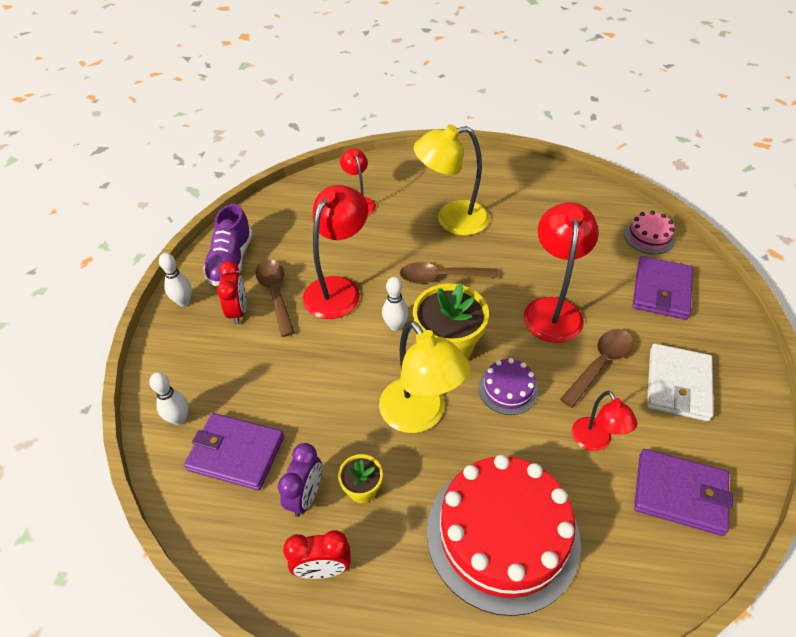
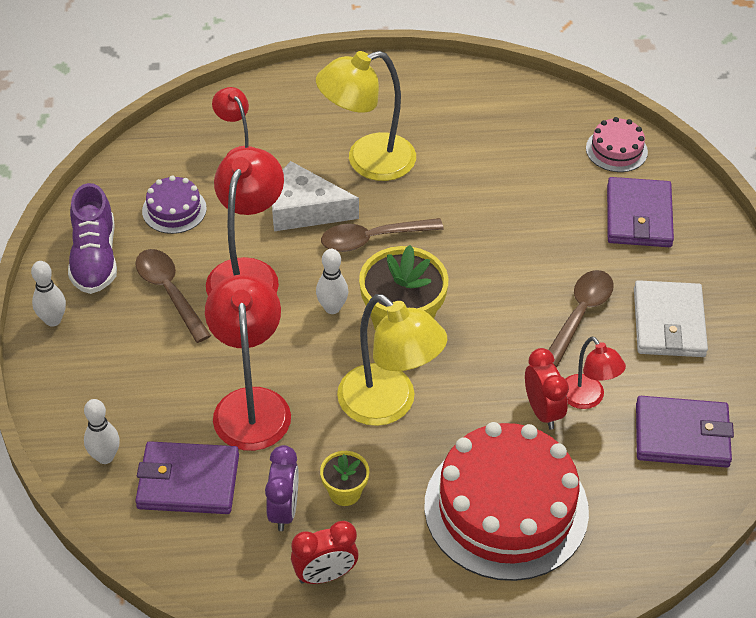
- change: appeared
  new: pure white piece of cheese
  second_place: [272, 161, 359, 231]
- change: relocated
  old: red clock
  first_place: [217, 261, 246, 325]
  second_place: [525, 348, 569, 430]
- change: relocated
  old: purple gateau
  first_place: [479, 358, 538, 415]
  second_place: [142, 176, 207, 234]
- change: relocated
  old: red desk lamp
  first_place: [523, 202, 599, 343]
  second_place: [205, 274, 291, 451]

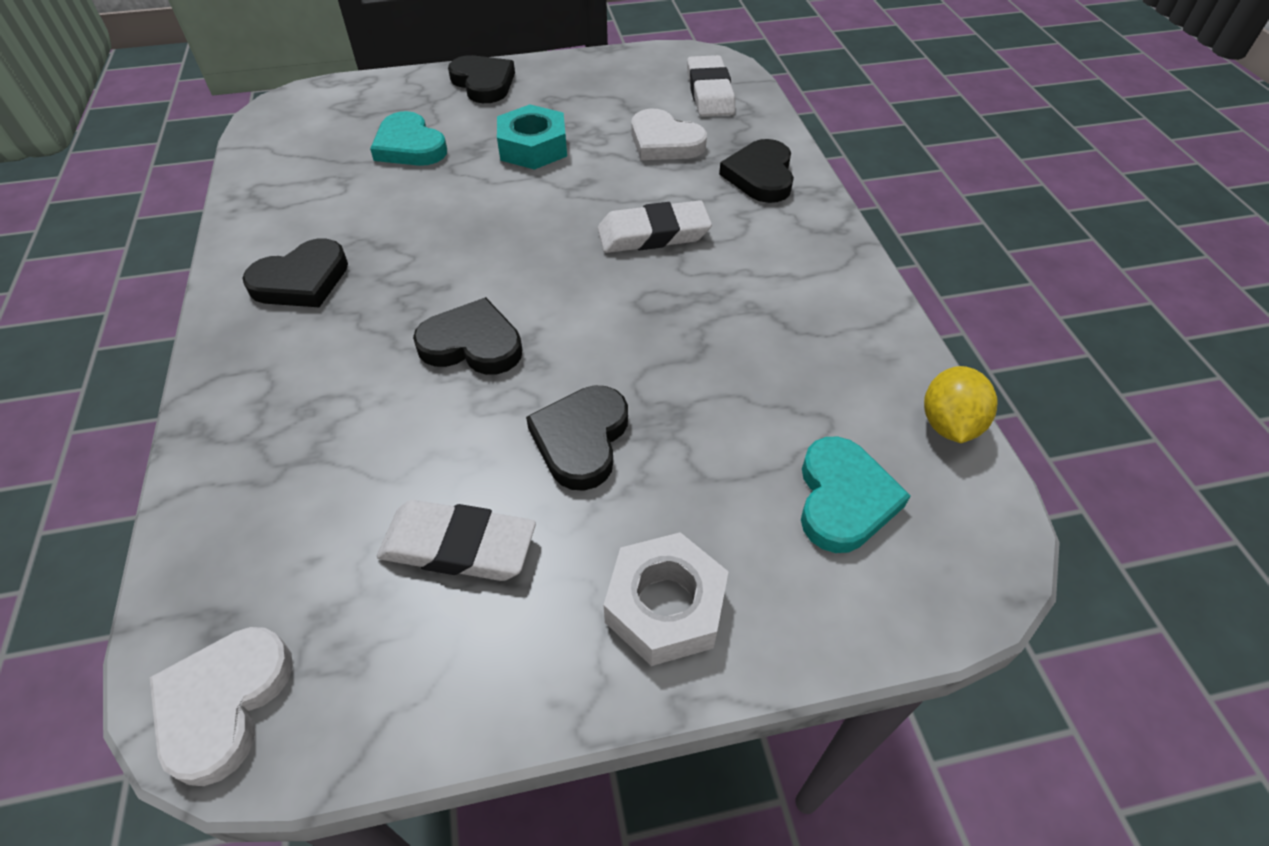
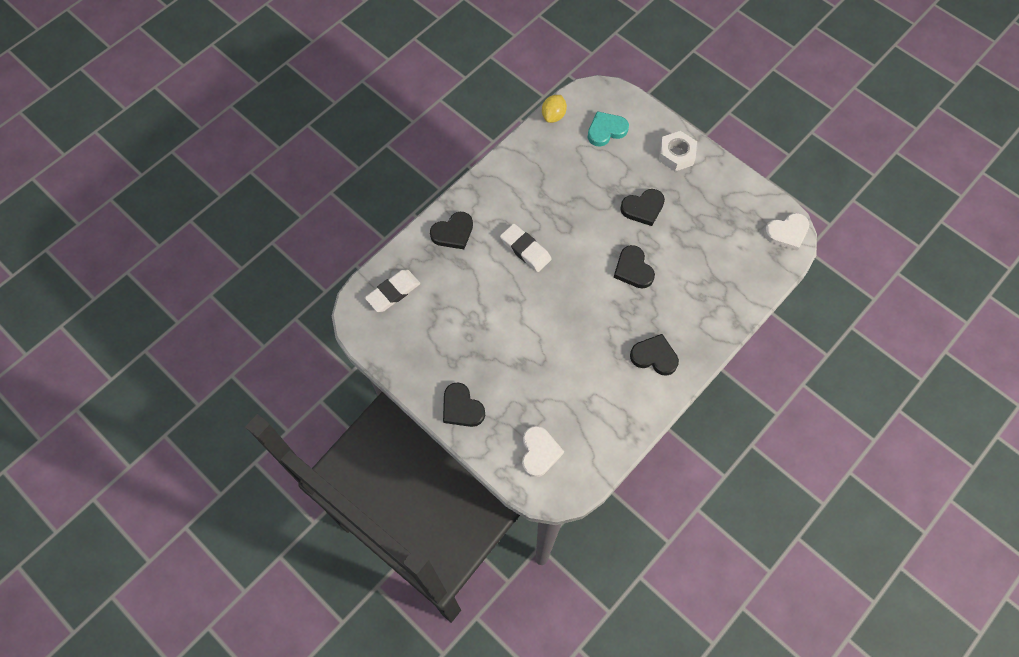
- change: missing
  old: teal heart shape
  first_place: [370, 111, 447, 166]
- change: missing
  old: pure white gum eraser
  first_place: [377, 500, 536, 581]
- change: missing
  old: teal hex nut
  first_place: [497, 105, 567, 170]
- change: relocated
  old: pure white heart shape
  first_place: [631, 109, 707, 160]
  second_place: [522, 426, 564, 477]
- change: spun
  old: jet-black heart shape
  first_place: [448, 55, 515, 103]
  second_place: [443, 382, 485, 427]
  degrees: -60
- change: spun
  old: golden lemon
  first_place: [924, 366, 998, 443]
  second_place: [542, 95, 567, 123]
  degrees: -45

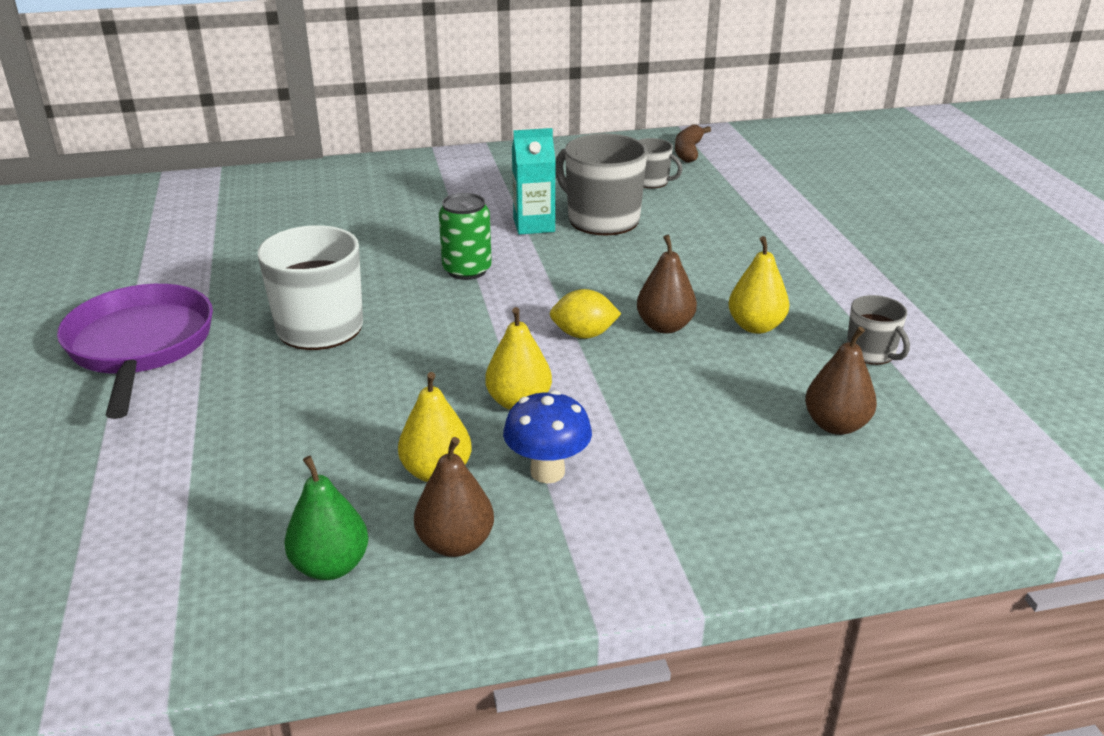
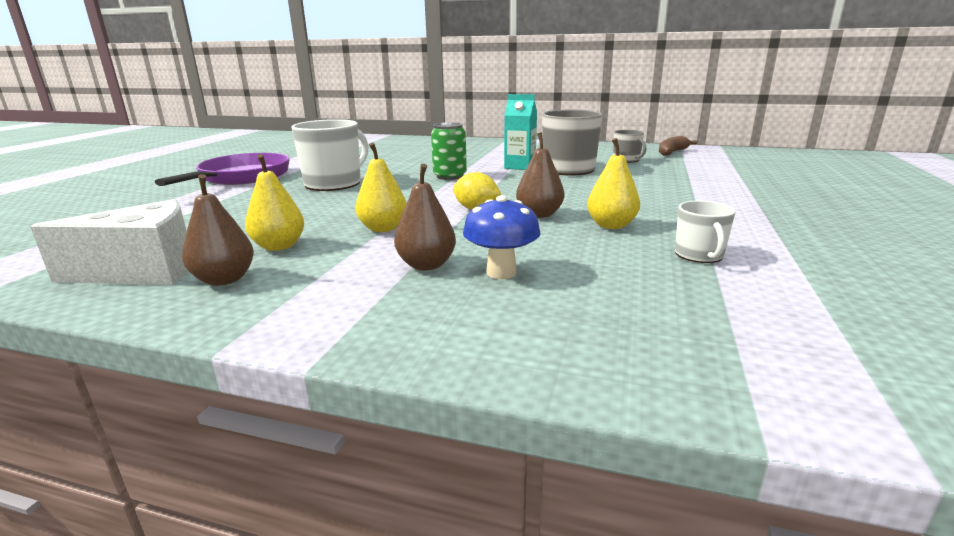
- change: relocated
  old: royal blue fungus
  first_place: [503, 390, 592, 483]
  second_place: [463, 195, 541, 279]
- change: relocated
  old: brown pear
  first_place: [805, 327, 877, 435]
  second_place: [394, 164, 456, 270]
- change: exchanged
  old: green pear
  new: pure white piece of cheese
  first_place: [284, 456, 368, 580]
  second_place: [30, 199, 188, 285]
- change: colour
  old: grey coffee mug
  new: pure white coffee mug
  first_place: [847, 295, 910, 365]
  second_place: [675, 201, 736, 263]

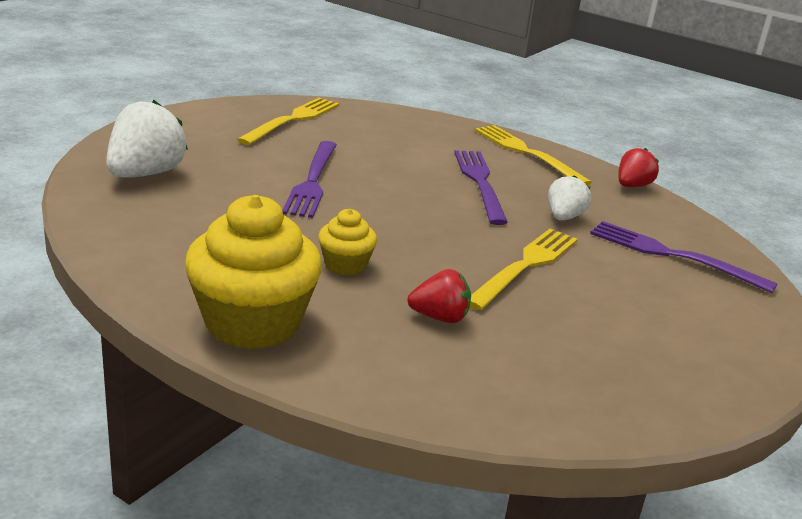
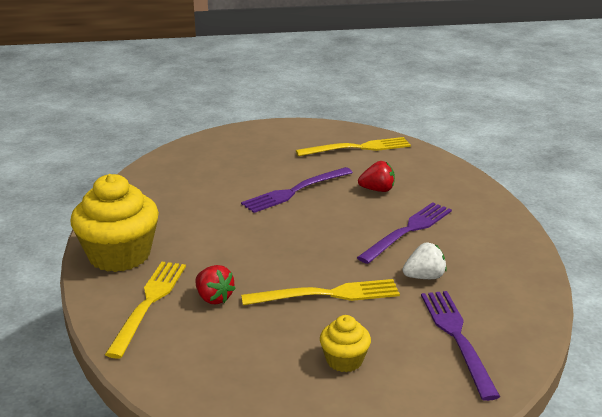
- change: missing
  old: pure white strawberry
  first_place: [106, 100, 188, 178]
- change: relocated
  old: golden muffin
  first_place: [318, 209, 377, 276]
  second_place: [320, 315, 371, 372]
- change: relocated
  old: golden dinner fork
  first_place: [475, 125, 592, 186]
  second_place: [105, 262, 186, 359]
- change: relocated
  old: red strawberry
  first_place: [618, 148, 659, 187]
  second_place: [358, 161, 395, 192]

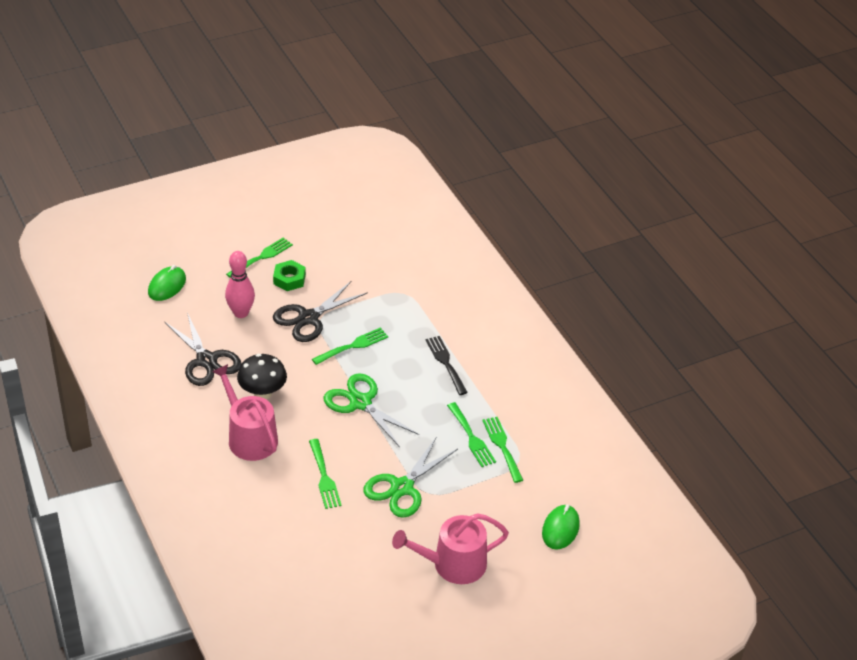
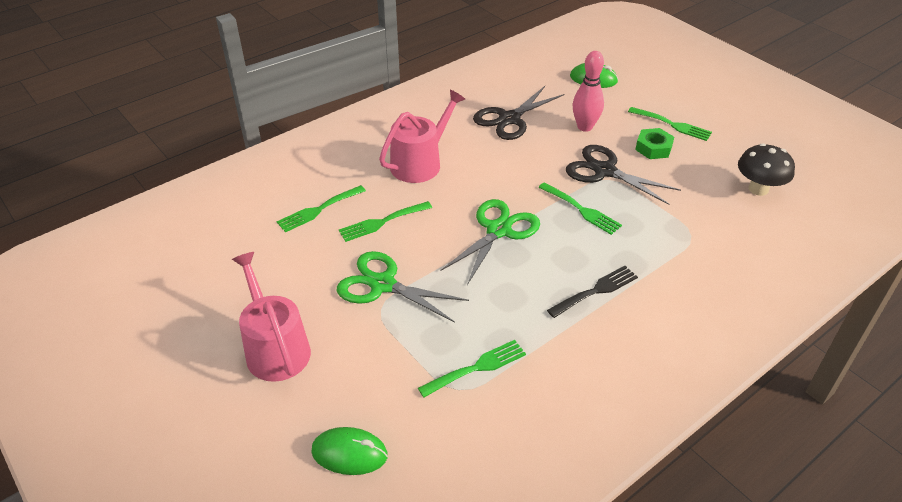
- change: relocated
  old: jet-black fungus
  first_place: [237, 354, 287, 399]
  second_place: [738, 143, 795, 196]
- change: relocated
  old: green dinner fork
  first_place: [447, 402, 496, 467]
  second_place: [277, 185, 366, 232]

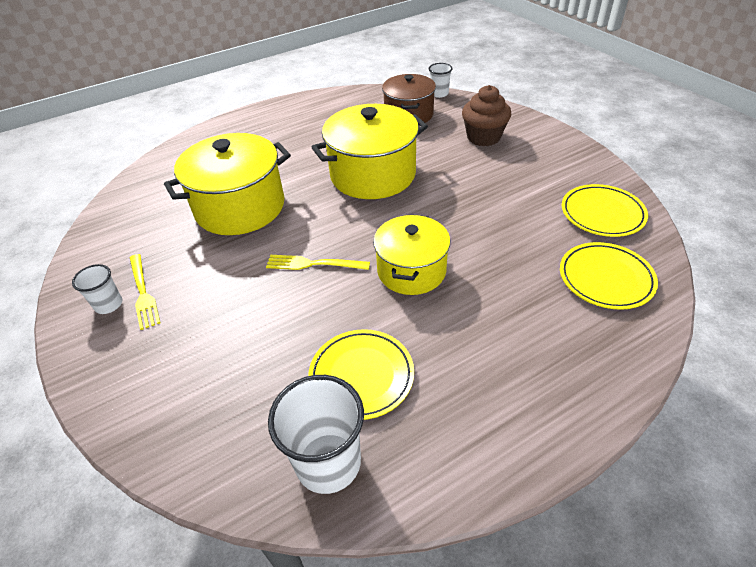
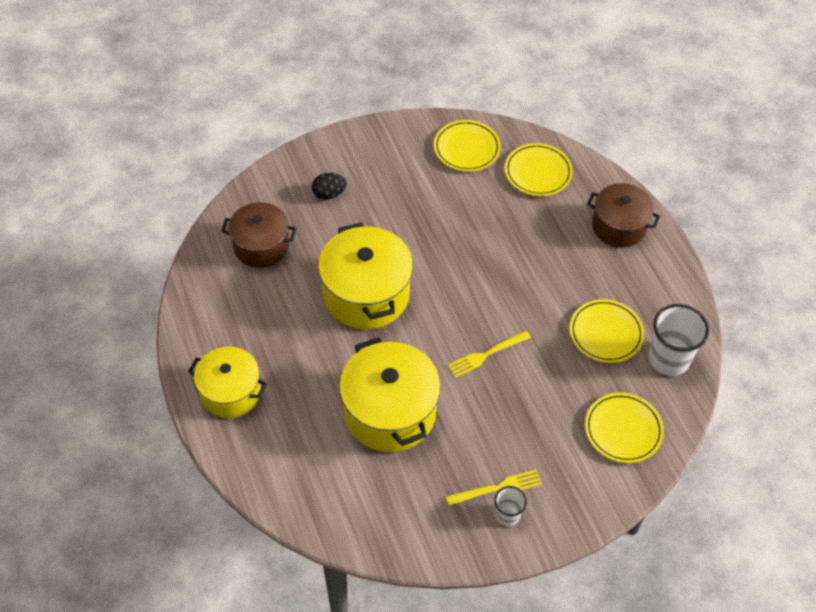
- change: missing
  old: pure white cup
  first_place: [428, 63, 453, 98]
- change: appeared
  new: golden flat dish
  second_place: [585, 393, 664, 463]
- change: appeared
  new: brown stockpot
  second_place: [587, 183, 660, 248]
- change: relocated
  old: golden stockpot
  first_place: [373, 215, 450, 295]
  second_place: [188, 347, 267, 418]
- change: exchanged
  old: brown muffin
  new: jet-black egg
  first_place: [462, 85, 511, 146]
  second_place: [312, 173, 347, 200]
- change: spun
  old: golden dinner fork
  first_place: [266, 255, 370, 270]
  second_place: [447, 331, 531, 378]
  degrees: 45

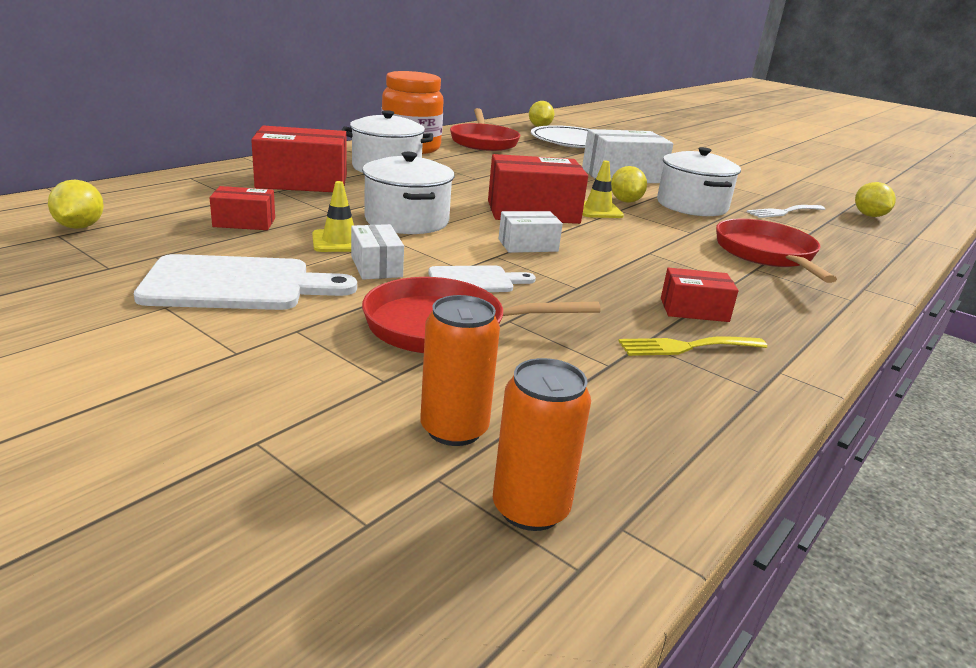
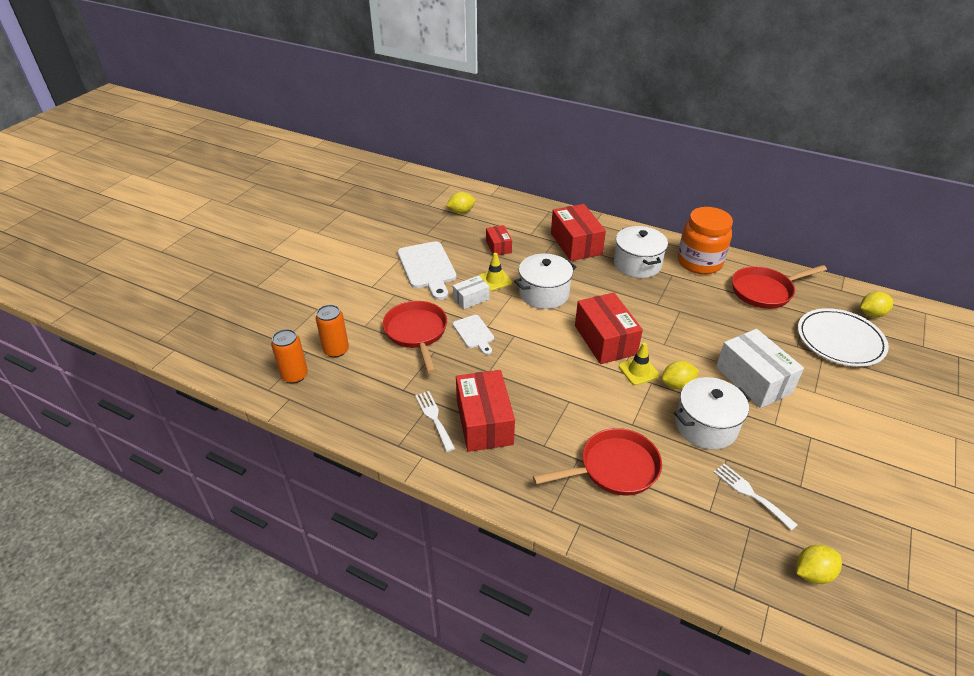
- change: missing
  old: pure white package
  first_place: [499, 211, 563, 253]
- change: colour
  old: golden dinner fork
  new: pure white dinner fork
  first_place: [618, 336, 767, 356]
  second_place: [415, 391, 455, 452]
- change: size
  old: red package
  first_place: [661, 267, 739, 322]
  second_place: [456, 370, 515, 452]
  factor: 1.84

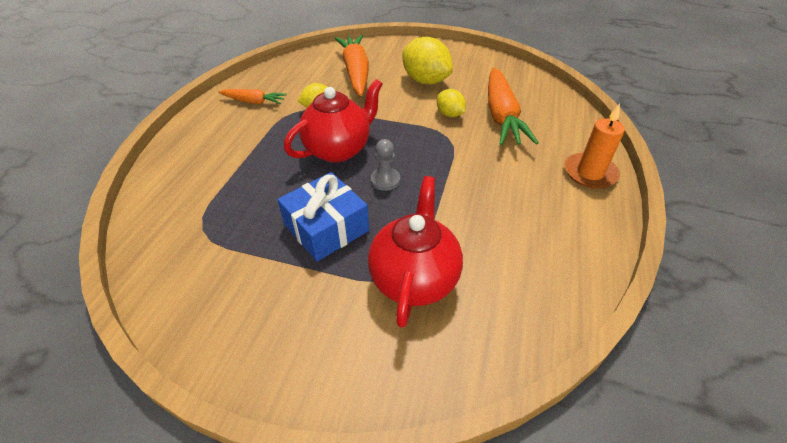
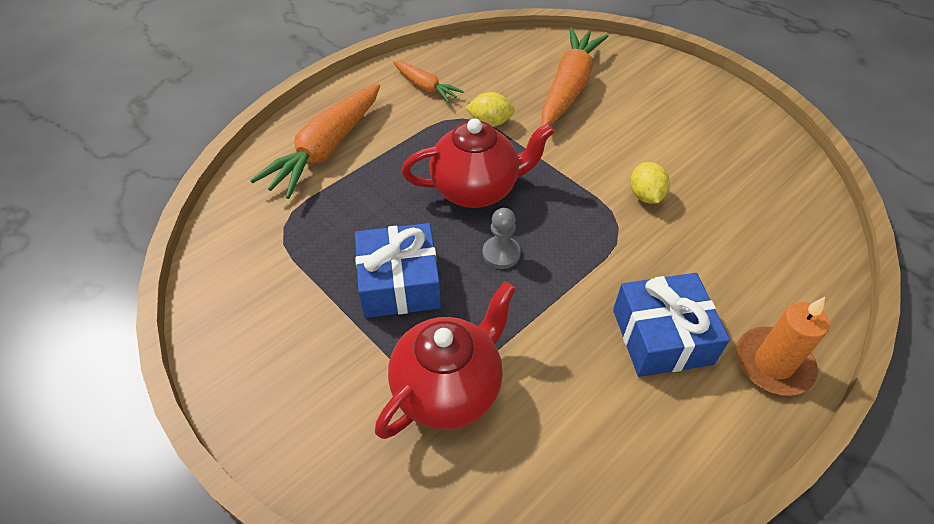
- change: missing
  old: golden lemon
  first_place: [403, 37, 453, 84]
- change: appeared
  new: royal blue wrapped gift
  second_place: [613, 273, 730, 377]
- change: relocated
  old: orange-coloured root vegetable
  first_place: [488, 68, 539, 145]
  second_place: [250, 84, 380, 199]

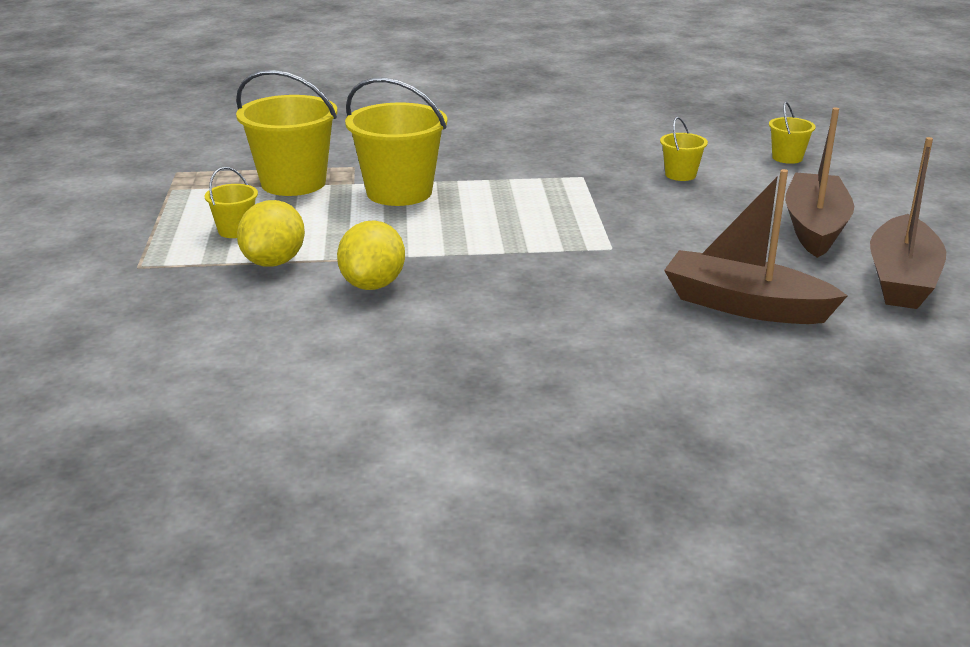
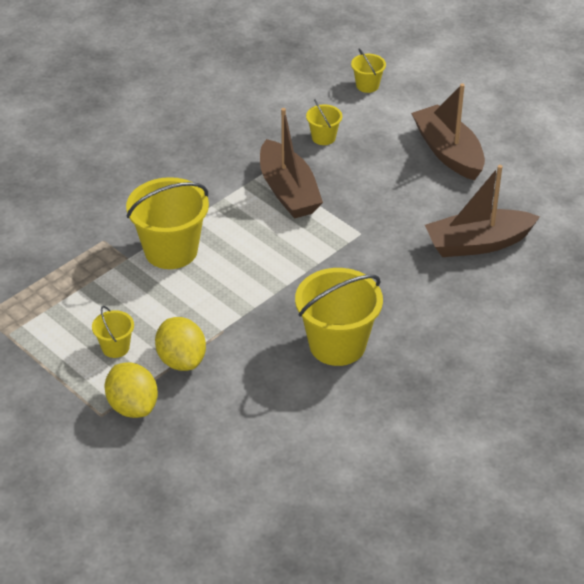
- change: relocated
  old: golden pail
  first_place: [236, 70, 337, 196]
  second_place: [295, 268, 383, 366]
- change: relocated
  old: golden lemon
  first_place: [337, 220, 405, 290]
  second_place: [105, 362, 158, 418]
- change: relocated
  old: brown toy boat
  first_place: [870, 137, 946, 309]
  second_place: [260, 108, 323, 219]

